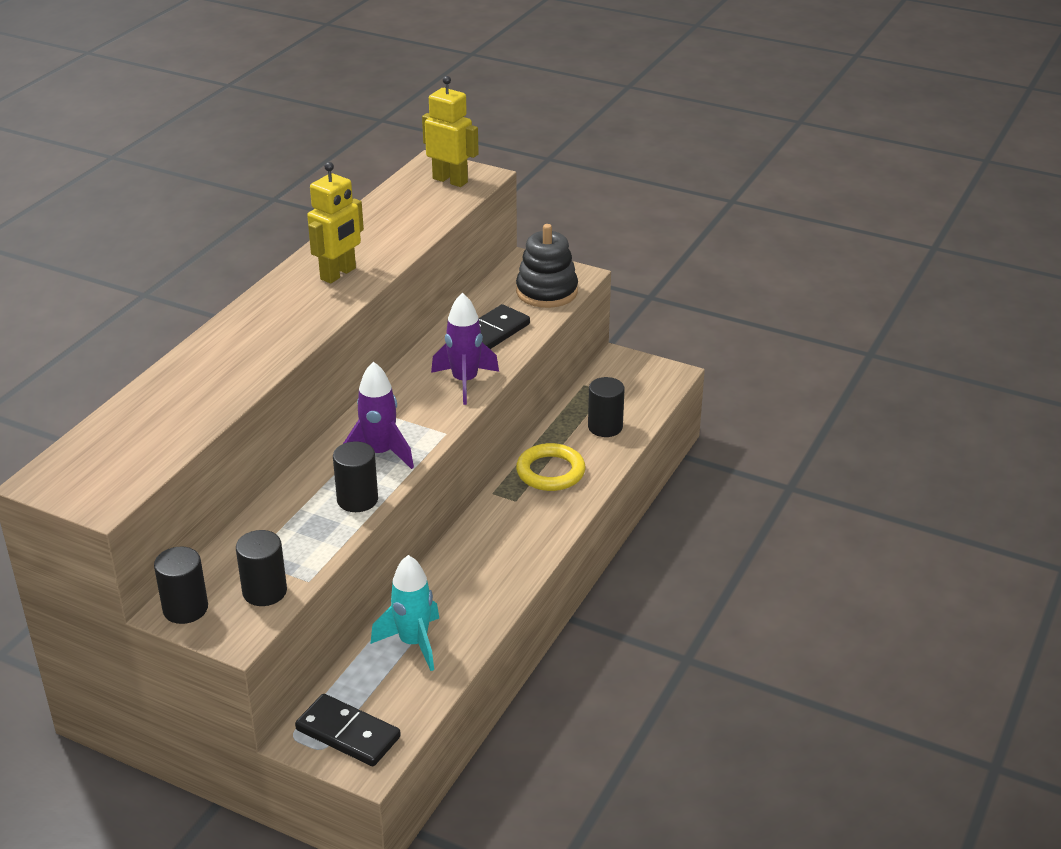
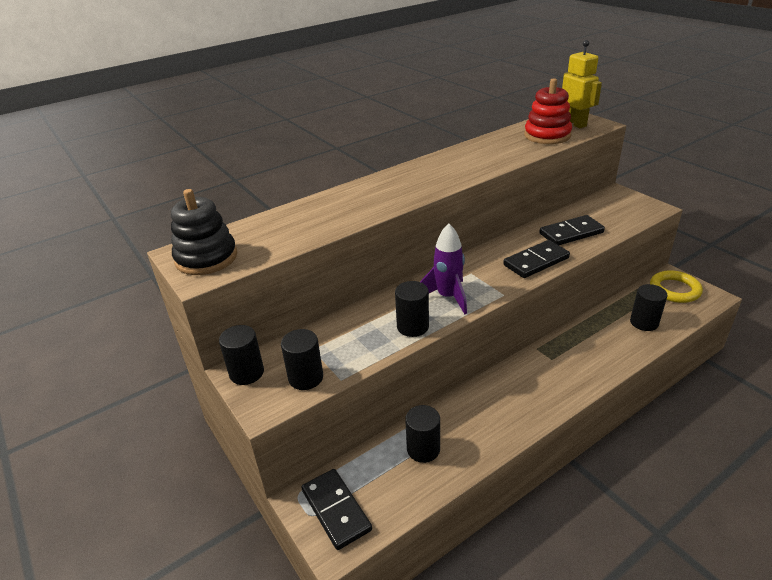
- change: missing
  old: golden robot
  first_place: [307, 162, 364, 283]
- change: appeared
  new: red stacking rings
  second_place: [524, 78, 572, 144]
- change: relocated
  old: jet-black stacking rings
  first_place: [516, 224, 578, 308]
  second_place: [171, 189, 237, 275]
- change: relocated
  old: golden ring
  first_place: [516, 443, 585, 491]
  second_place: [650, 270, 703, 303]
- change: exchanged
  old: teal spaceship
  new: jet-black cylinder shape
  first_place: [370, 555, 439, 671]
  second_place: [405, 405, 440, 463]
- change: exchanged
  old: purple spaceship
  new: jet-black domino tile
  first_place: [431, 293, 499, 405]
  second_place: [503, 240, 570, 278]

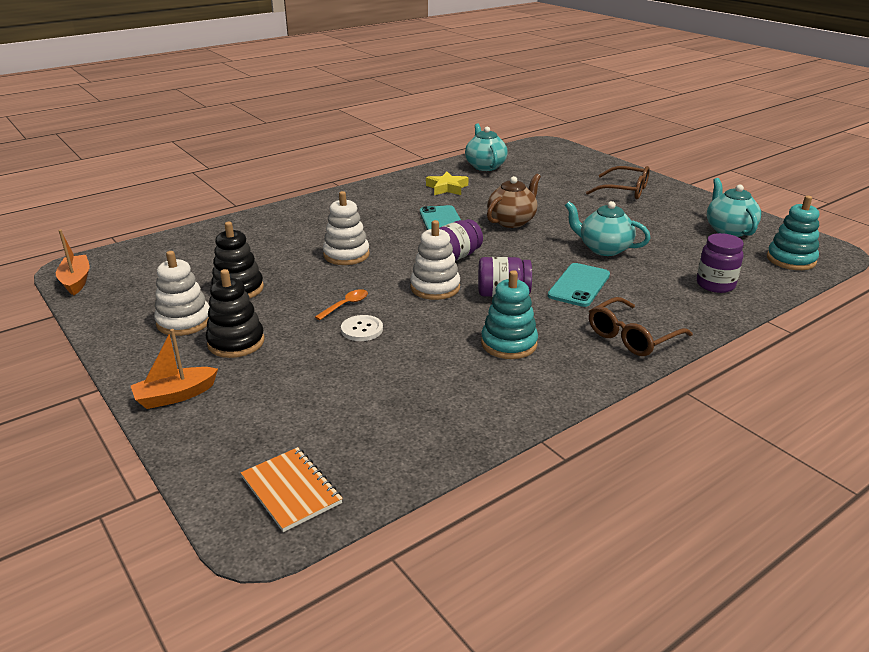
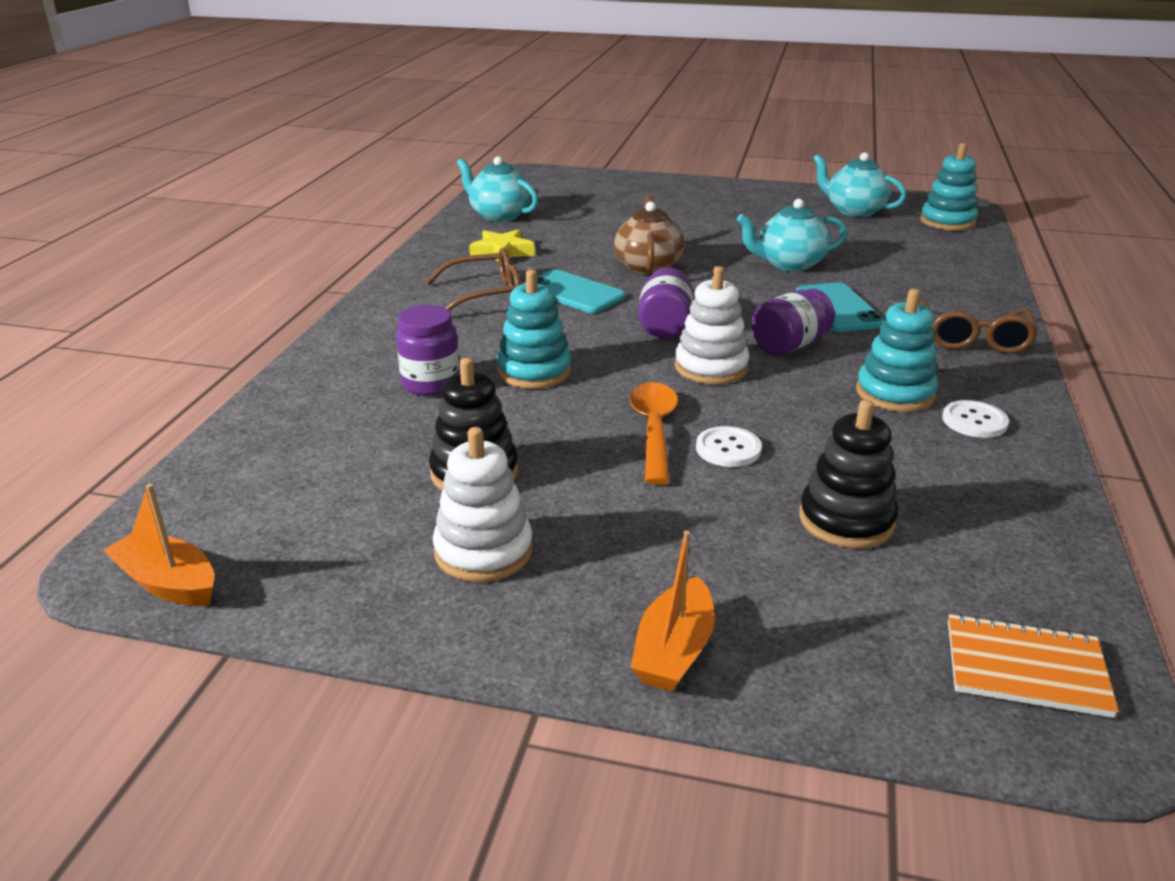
- change: appeared
  new: pure white sewing button
  second_place: [942, 400, 1009, 438]
- change: relocated
  old: jet-black stacking rings
  first_place: [206, 269, 265, 358]
  second_place: [799, 399, 898, 549]
- change: relocated
  old: brown glasses
  first_place: [586, 166, 650, 199]
  second_place: [425, 248, 521, 311]
- change: relocated
  old: purple jar
  first_place: [697, 233, 744, 293]
  second_place: [396, 305, 460, 396]
- change: colour
  old: pure white stacking rings
  new: teal stacking rings
  first_place: [323, 191, 370, 265]
  second_place: [497, 270, 571, 389]
- change: size
  old: orange-coloured tablespoon
  first_place: [315, 289, 368, 320]
  second_place: [629, 382, 678, 485]
  factor: 1.66

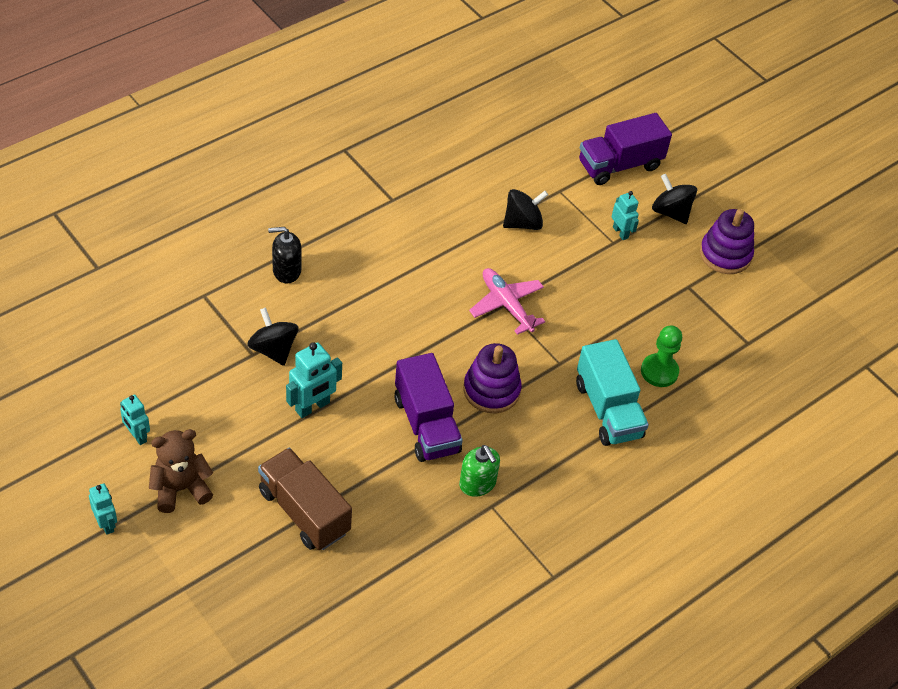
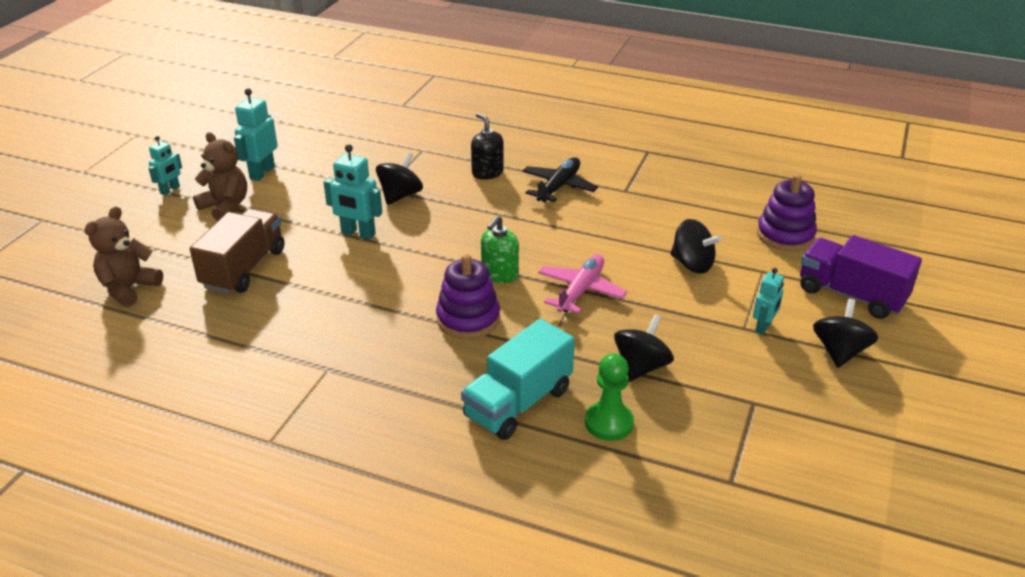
- change: missing
  old: purple toy truck
  first_place: [394, 353, 463, 462]
- change: appeared
  new: brown teddy
  second_place: [85, 206, 163, 307]
- change: appeared
  new: jet-black aeroplane
  second_place: [522, 157, 598, 202]
- change: appeared
  new: jet-black toy top
  second_place: [614, 314, 674, 382]
- change: relocated
  old: green soap dispenser
  first_place: [459, 445, 500, 497]
  second_place: [481, 215, 519, 283]
- change: relocated
  old: purple stacking rings
  first_place: [700, 209, 754, 274]
  second_place: [757, 174, 817, 251]
- change: size
  old: teal robot
  first_place: [120, 394, 150, 445]
  second_place: [234, 88, 278, 181]
  factor: 1.55

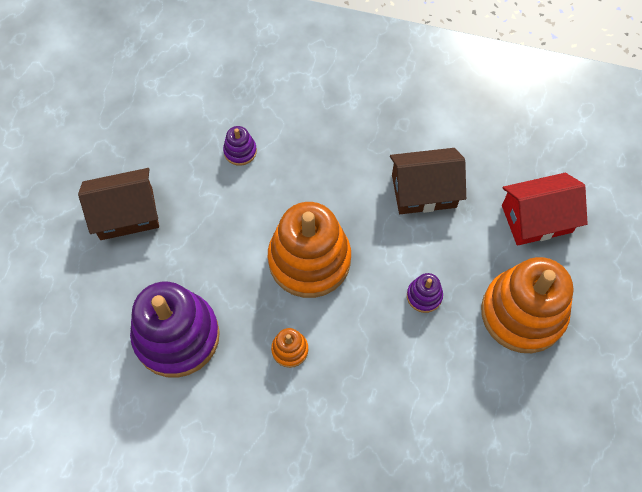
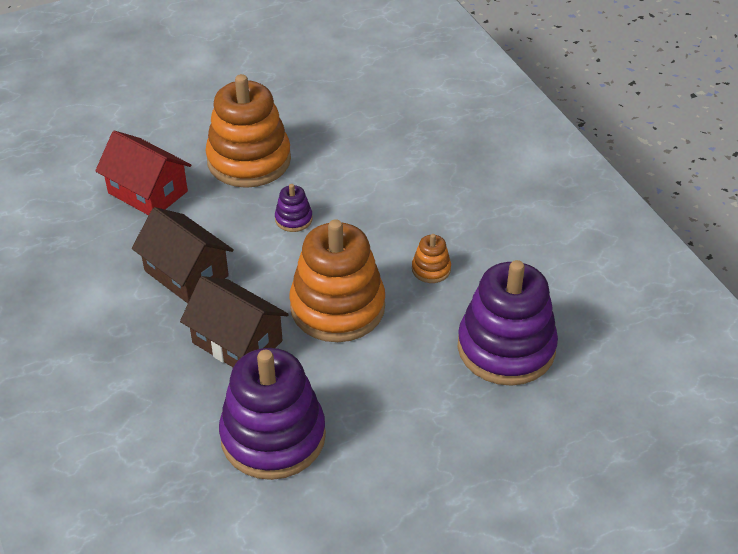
- change: relocated
  old: brown toy house
  first_place: [78, 168, 159, 240]
  second_place: [180, 276, 289, 367]
- change: size
  old: purple stacking rings
  first_place: [223, 126, 257, 166]
  second_place: [219, 348, 326, 480]
  factor: 2.35

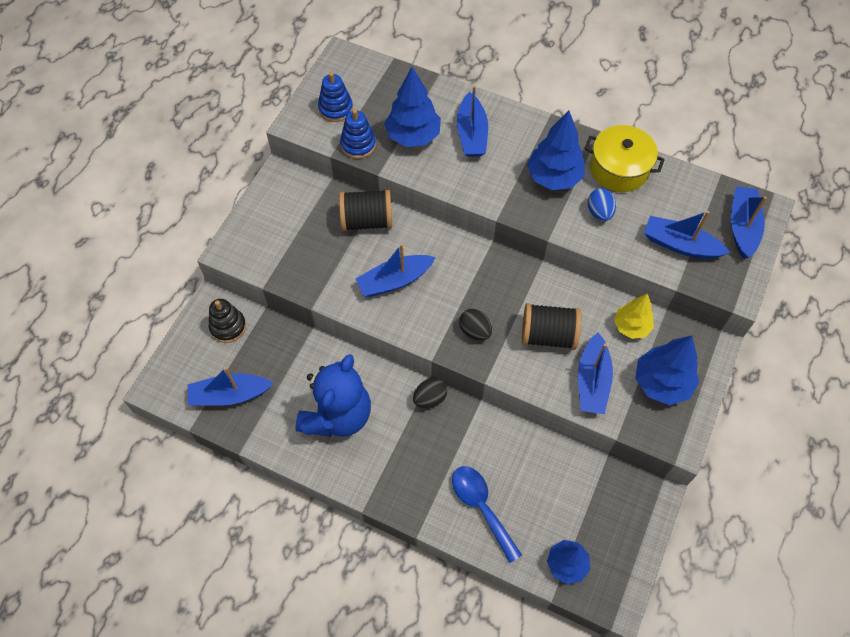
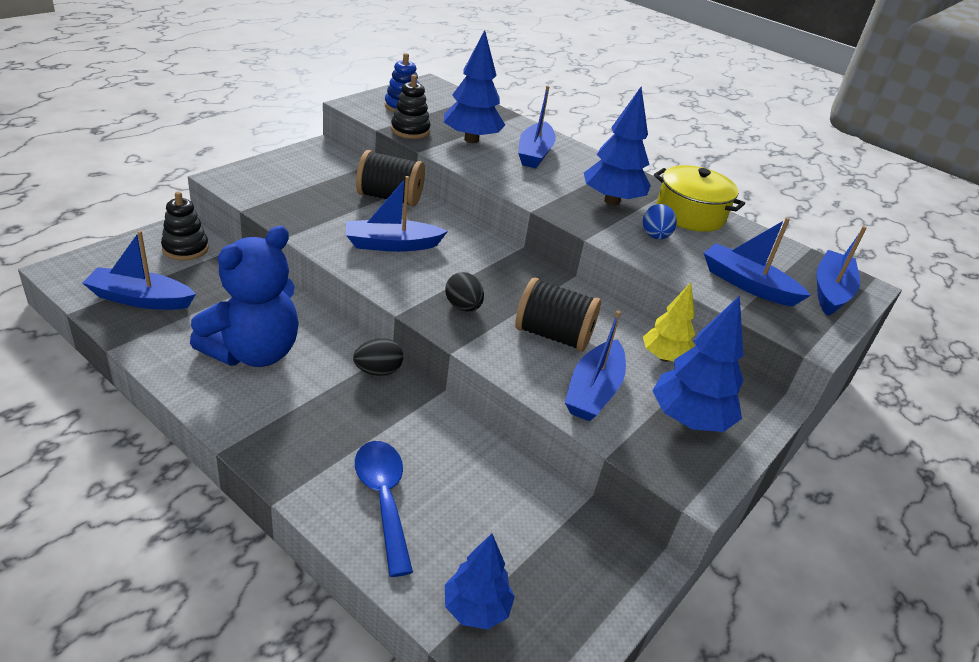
- change: colour
  old: royal blue stacking rings
  new: jet-black stacking rings
  first_place: [340, 109, 376, 159]
  second_place: [391, 75, 430, 139]

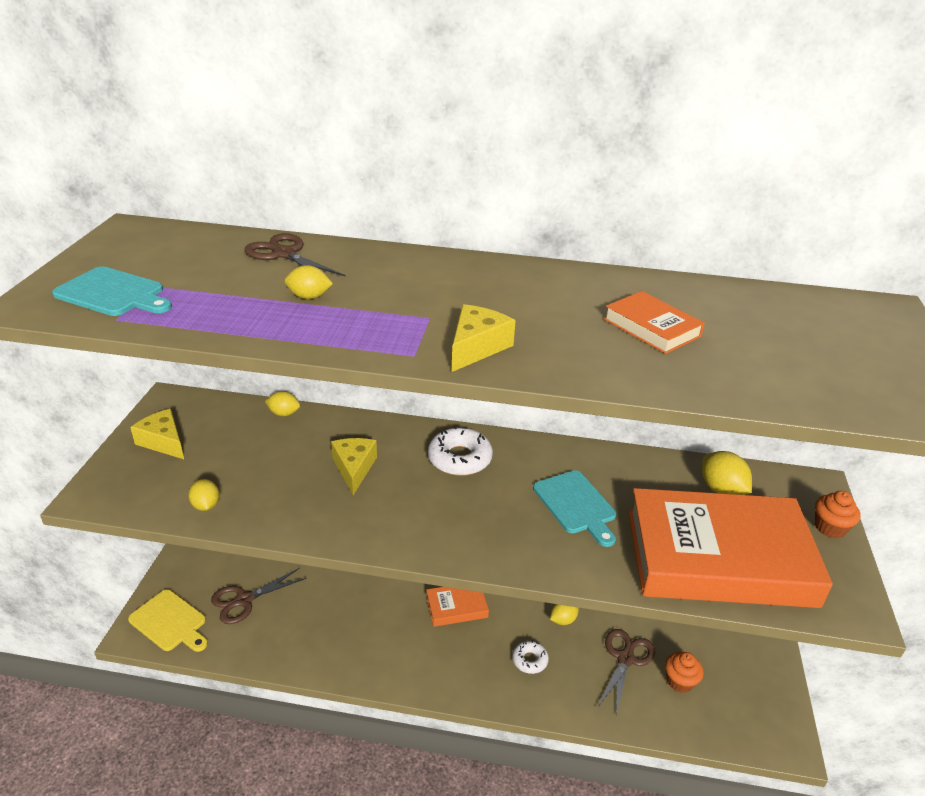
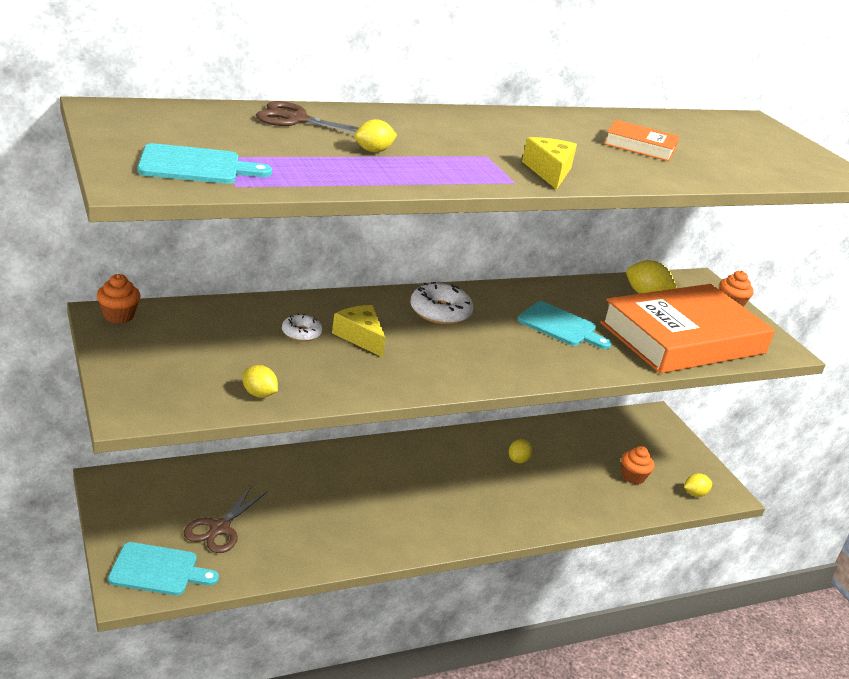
- change: missing
  old: golden piece of cheese
  first_place: [130, 409, 184, 459]
- change: missing
  old: orange-coloured hardback
  first_place: [426, 587, 489, 627]
- change: missing
  old: brown scissors
  first_place: [597, 629, 655, 715]
- change: appeared
  new: orange-coloured muffin
  second_place: [97, 274, 141, 323]
- change: relocated
  old: golden lemon
  first_place: [265, 391, 300, 416]
  second_place: [684, 473, 712, 497]
- change: relocated
  old: pure white glazed donut
  first_place: [512, 640, 549, 674]
  second_place: [282, 313, 322, 341]
- change: colour
  old: golden bread board
  new: teal bread board
  first_place: [128, 589, 208, 652]
  second_place: [108, 542, 219, 595]

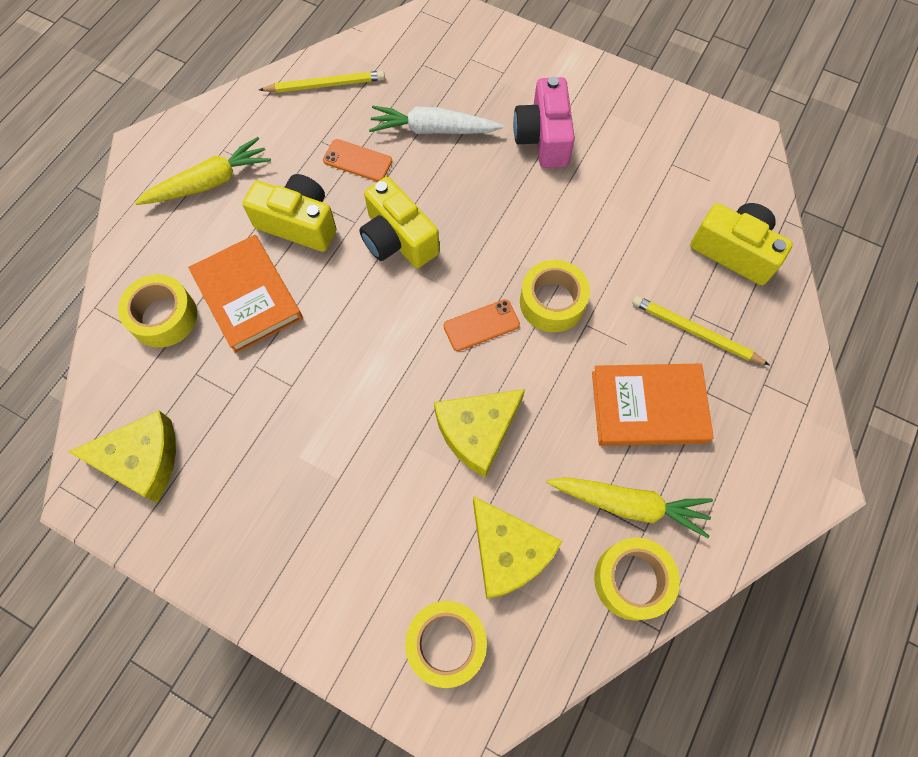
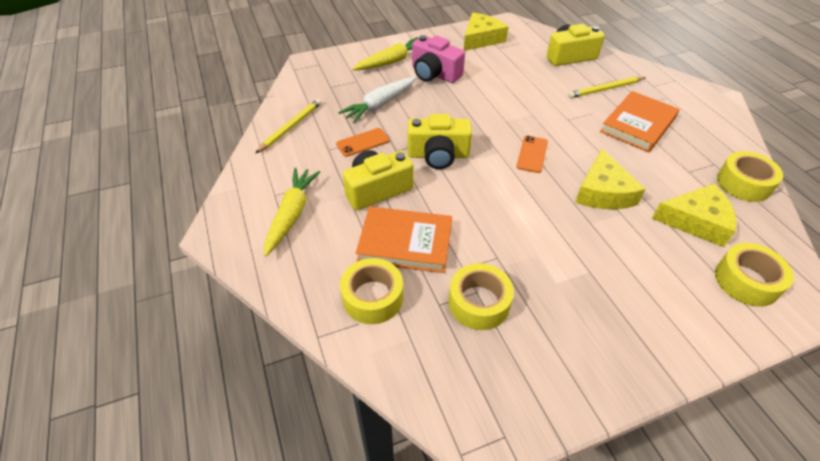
- change: relocated
  old: golden piece of cheese
  first_place: [68, 411, 176, 503]
  second_place: [464, 13, 508, 51]
- change: relocated
  old: golden tape
  first_place: [520, 260, 590, 332]
  second_place: [449, 263, 514, 330]
- change: relocated
  old: golden root vegetable
  first_place: [547, 477, 713, 538]
  second_place: [352, 37, 418, 70]

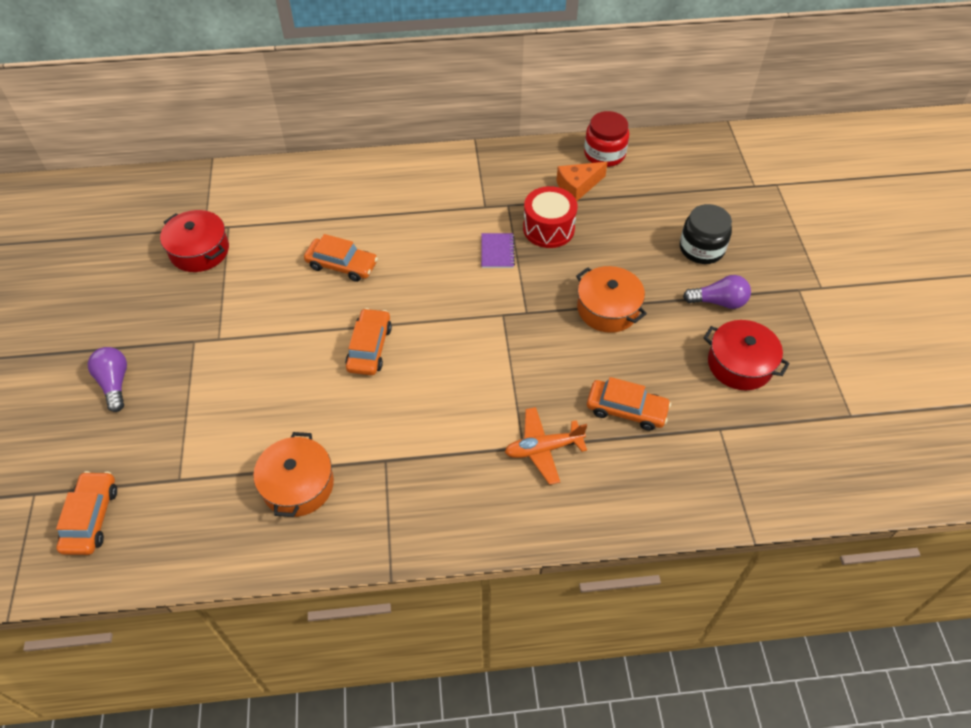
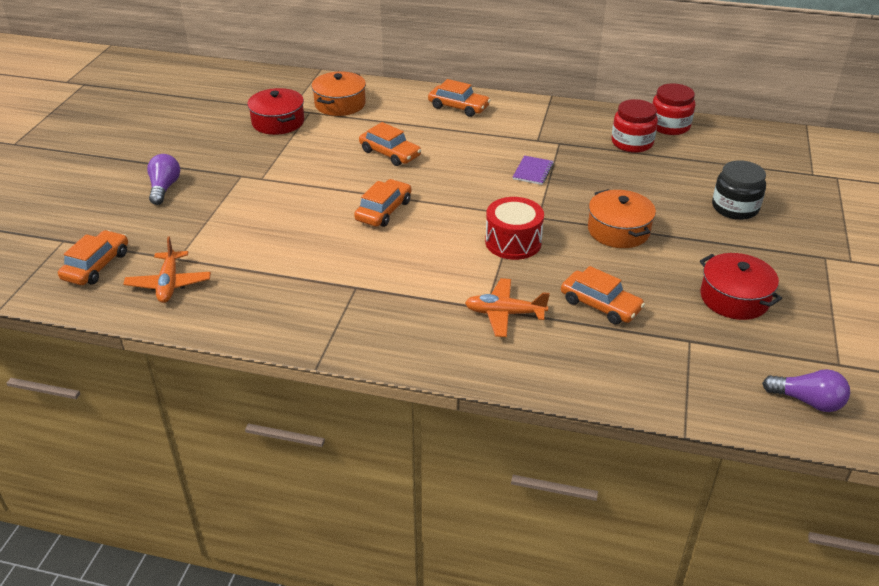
- change: appeared
  new: orange-coloured aeroplane
  second_place: [123, 237, 211, 303]
- change: appeared
  new: orange-coloured toy car
  second_place: [428, 79, 490, 117]
- change: relocated
  old: orange-coloured stockpot
  first_place: [253, 432, 334, 517]
  second_place: [312, 71, 366, 116]
- change: relocated
  old: red toy drum
  first_place: [523, 186, 577, 248]
  second_place: [485, 197, 544, 260]
- change: relocated
  old: purple lightbulb
  first_place: [683, 275, 751, 309]
  second_place: [762, 369, 850, 412]
- change: exchanged
  old: orange-coloured piece of cheese
  new: red jar
  first_place: [556, 162, 608, 201]
  second_place: [611, 99, 658, 153]

